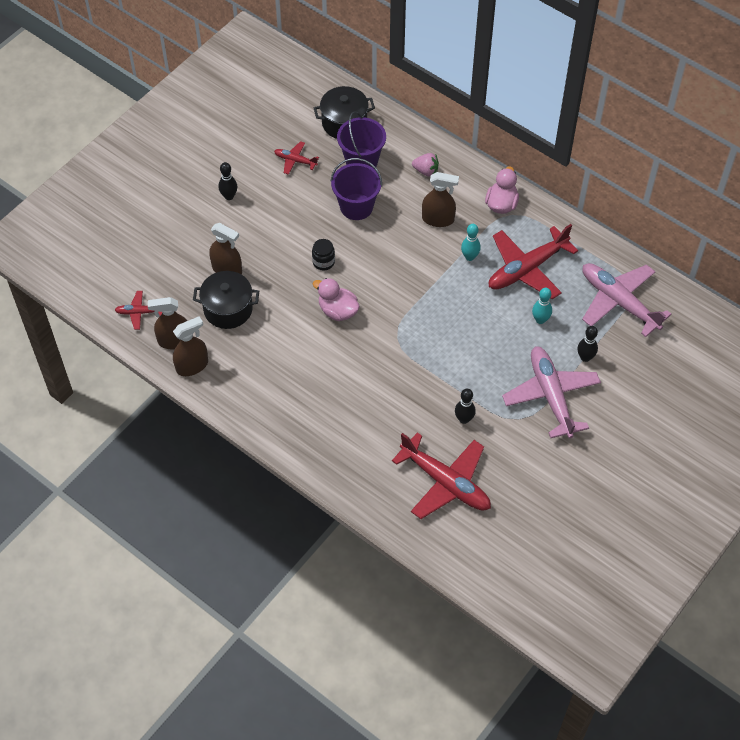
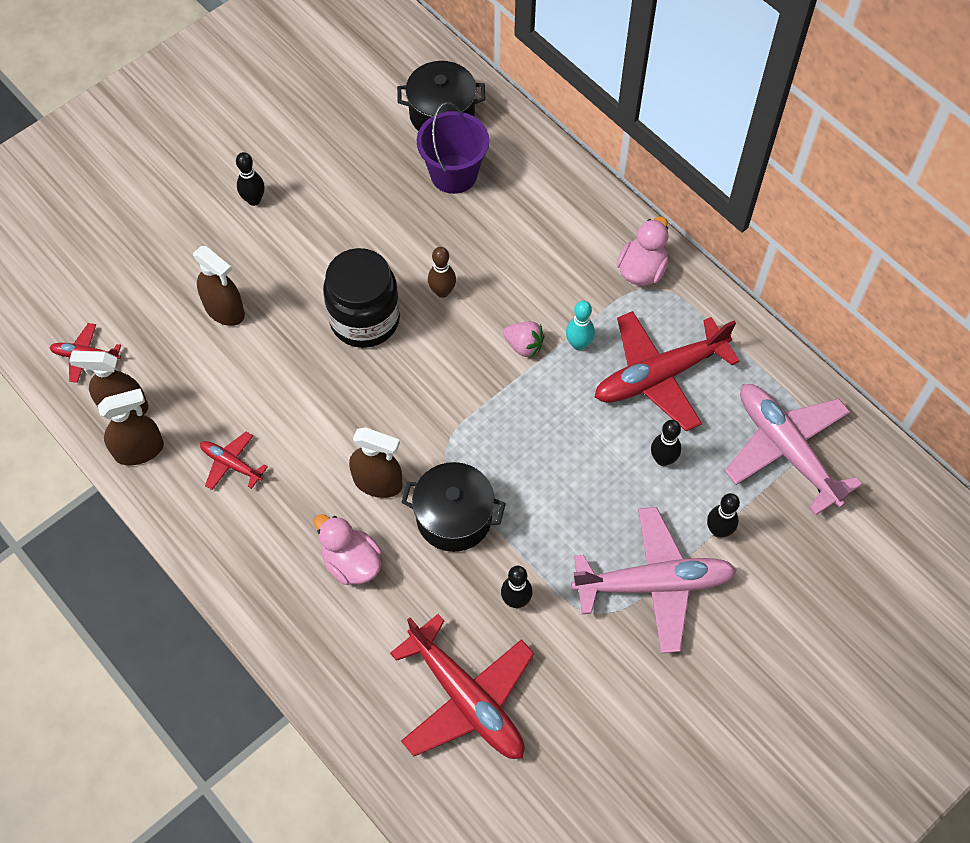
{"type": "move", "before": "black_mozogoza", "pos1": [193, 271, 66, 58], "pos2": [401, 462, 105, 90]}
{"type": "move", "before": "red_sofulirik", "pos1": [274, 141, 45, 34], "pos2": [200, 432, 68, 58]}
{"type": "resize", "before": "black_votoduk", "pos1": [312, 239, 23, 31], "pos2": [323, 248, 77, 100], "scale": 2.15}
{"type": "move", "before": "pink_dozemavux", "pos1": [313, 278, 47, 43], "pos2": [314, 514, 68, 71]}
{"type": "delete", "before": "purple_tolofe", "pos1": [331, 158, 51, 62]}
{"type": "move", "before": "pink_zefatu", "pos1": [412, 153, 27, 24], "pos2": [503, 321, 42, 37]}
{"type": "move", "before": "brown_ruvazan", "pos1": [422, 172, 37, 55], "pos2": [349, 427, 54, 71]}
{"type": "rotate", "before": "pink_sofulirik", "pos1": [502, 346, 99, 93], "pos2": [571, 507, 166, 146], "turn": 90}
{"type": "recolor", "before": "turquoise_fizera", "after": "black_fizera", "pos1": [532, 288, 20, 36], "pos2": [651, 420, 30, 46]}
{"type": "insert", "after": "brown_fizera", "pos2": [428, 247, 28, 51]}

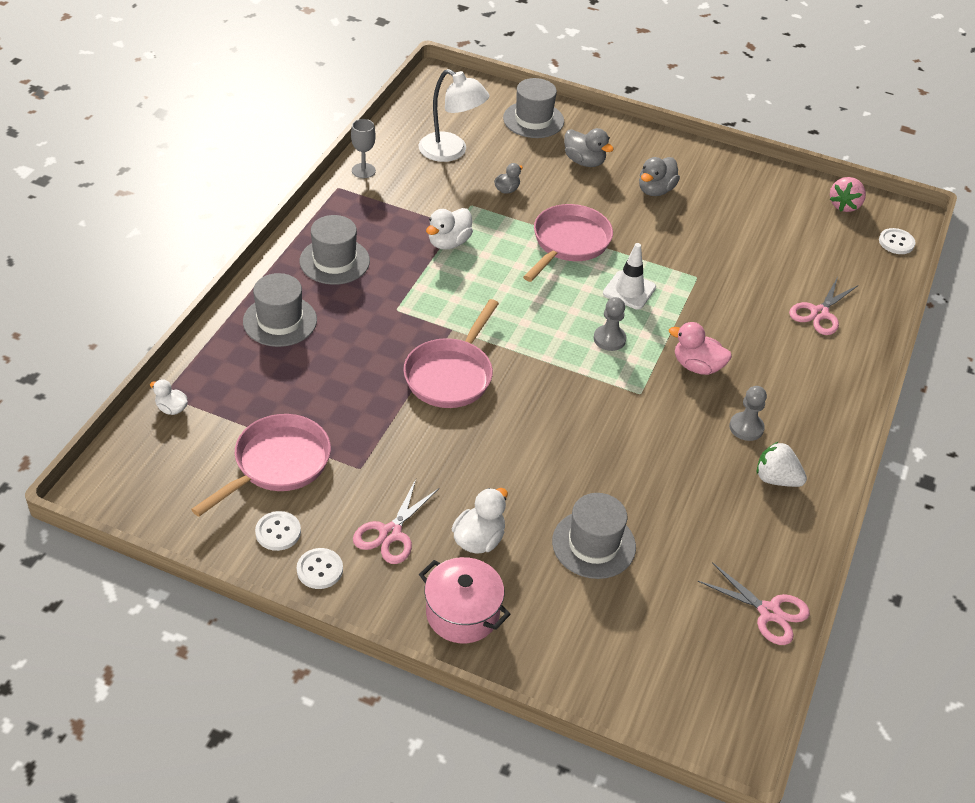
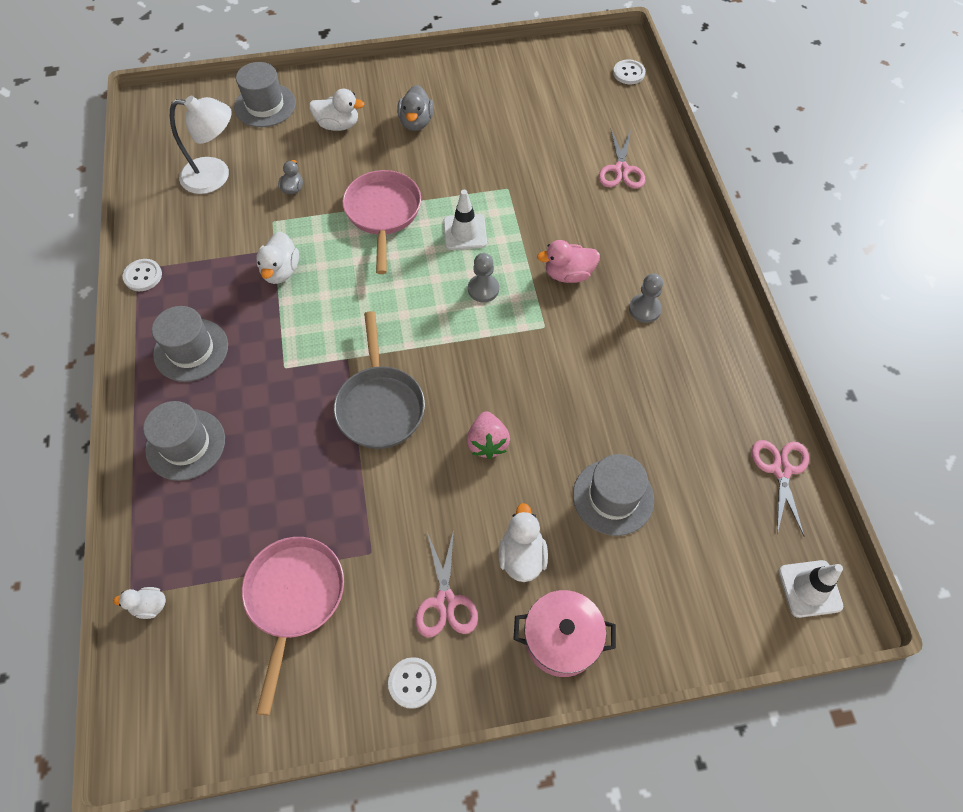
{"type": "move", "before": "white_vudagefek", "pos1": [255, 511, 46, 40], "pos2": [123, 259, 39, 32]}
{"type": "delete", "before": "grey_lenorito", "pos1": [351, 119, 25, 59]}
{"type": "recolor", "before": "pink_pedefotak", "after": "grey_pedefotak", "pos1": [403, 299, 96, 109], "pos2": [334, 311, 91, 138]}
{"type": "recolor", "before": "grey_dozemavux", "after": "white_dozemavux", "pos1": [564, 128, 50, 39], "pos2": [309, 89, 56, 42]}
{"type": "rotate", "before": "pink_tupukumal", "pos1": [698, 562, 112, 83], "pos2": [751, 440, 58, 96], "turn": -90}
{"type": "delete", "before": "white_zefatu", "pos1": [757, 441, 50, 46]}
{"type": "move", "before": "pink_zefatu", "pos1": [830, 177, 36, 35], "pos2": [467, 411, 43, 48]}
{"type": "insert", "after": "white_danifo", "pos2": [779, 560, 64, 58]}

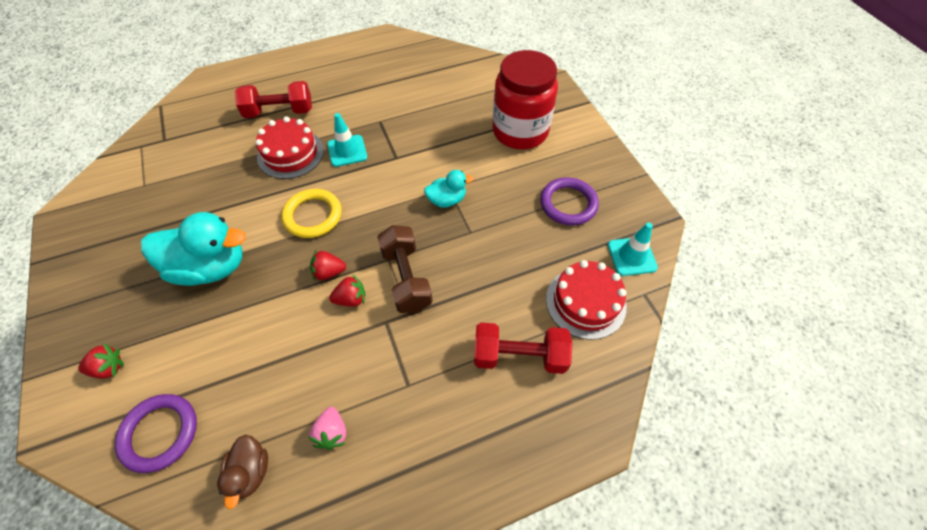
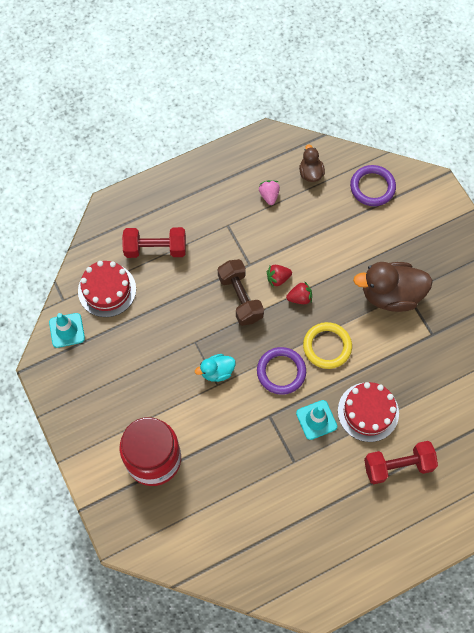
{"type": "delete", "before": "red_zefatu", "pos1": [78, 343, 46, 36]}
{"type": "recolor", "before": "turquoise_dozemavux", "after": "brown_dozemavux", "pos1": [141, 212, 105, 74], "pos2": [353, 262, 80, 50]}
{"type": "move", "before": "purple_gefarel", "pos1": [540, 177, 59, 48], "pos2": [257, 347, 49, 48]}

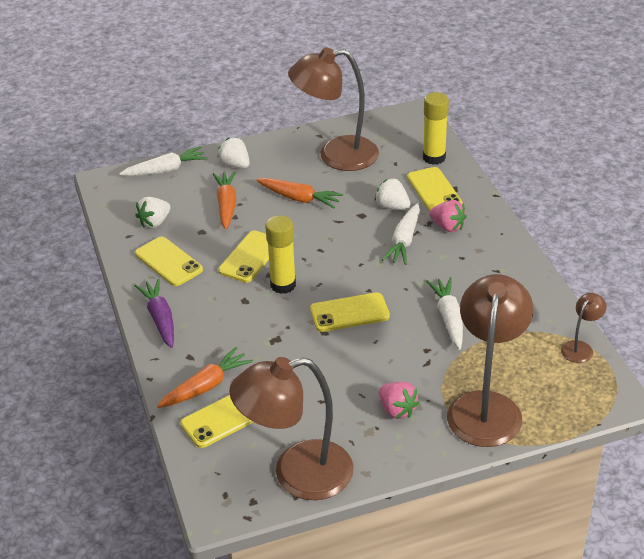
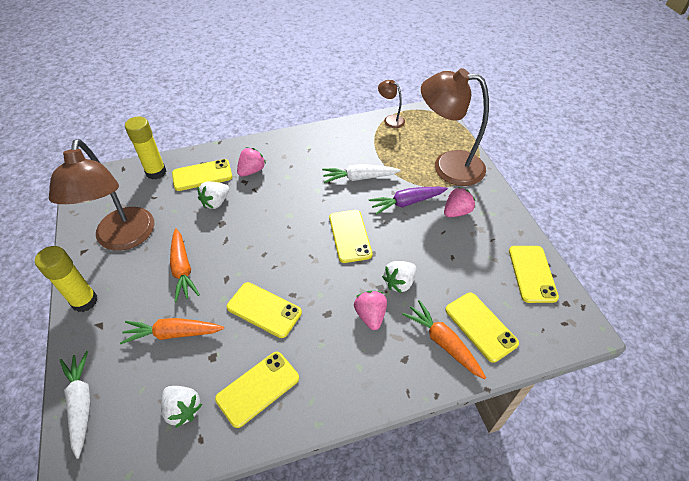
{"type": "move", "before": "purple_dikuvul", "pos1": [135, 279, 39, 69], "pos2": [369, 187, 79, 28]}
{"type": "move", "before": "white_zefatu", "pos1": [217, 137, 33, 31], "pos2": [382, 261, 35, 32]}
{"type": "replace", "before": "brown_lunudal", "after": "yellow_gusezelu", "pos1": [229, 357, 125, 143], "pos2": [509, 246, 50, 57]}
{"type": "rotate", "before": "orange_dikuvul", "pos1": [256, 178, 87, 30], "pos2": [170, 228, 30, 74], "turn": 135}
{"type": "move", "before": "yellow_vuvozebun", "pos1": [265, 216, 31, 78], "pos2": [35, 246, 63, 66]}
{"type": "delete", "before": "white_dikuvul", "pos1": [382, 203, 38, 62]}
{"type": "insert", "after": "pink_zefatu", "pos2": [354, 291, 33, 39]}

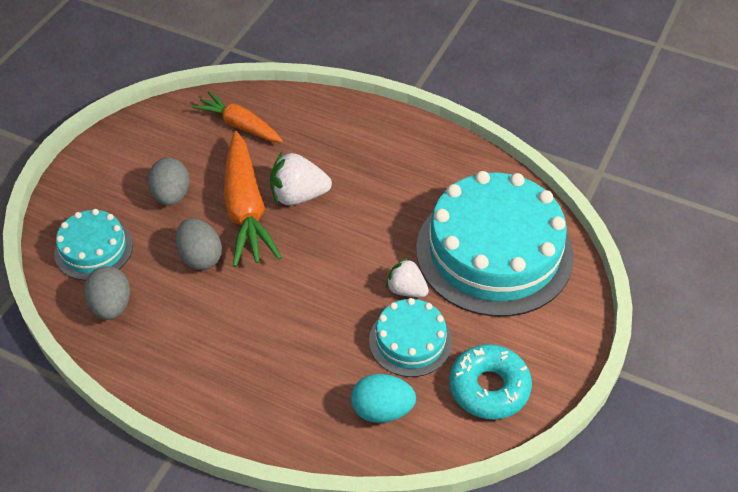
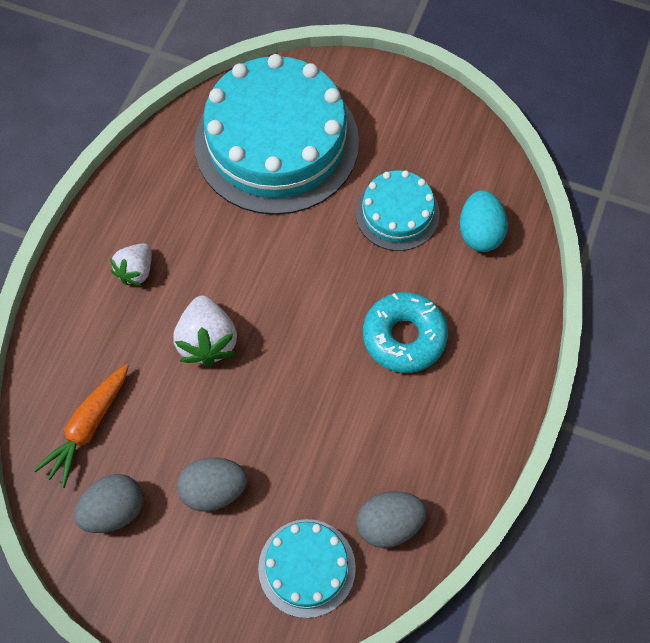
{"type": "move", "before": "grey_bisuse", "pos1": [176, 218, 46, 52], "pos2": [74, 474, 69, 59]}
{"type": "delete", "before": "orange_dikuvul", "pos1": [224, 131, 58, 136]}
{"type": "move", "before": "white_zefatu", "pos1": [386, 257, 43, 40], "pos2": [110, 243, 42, 43]}
{"type": "move", "before": "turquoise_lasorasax", "pos1": [449, 344, 83, 76], "pos2": [363, 292, 85, 81]}

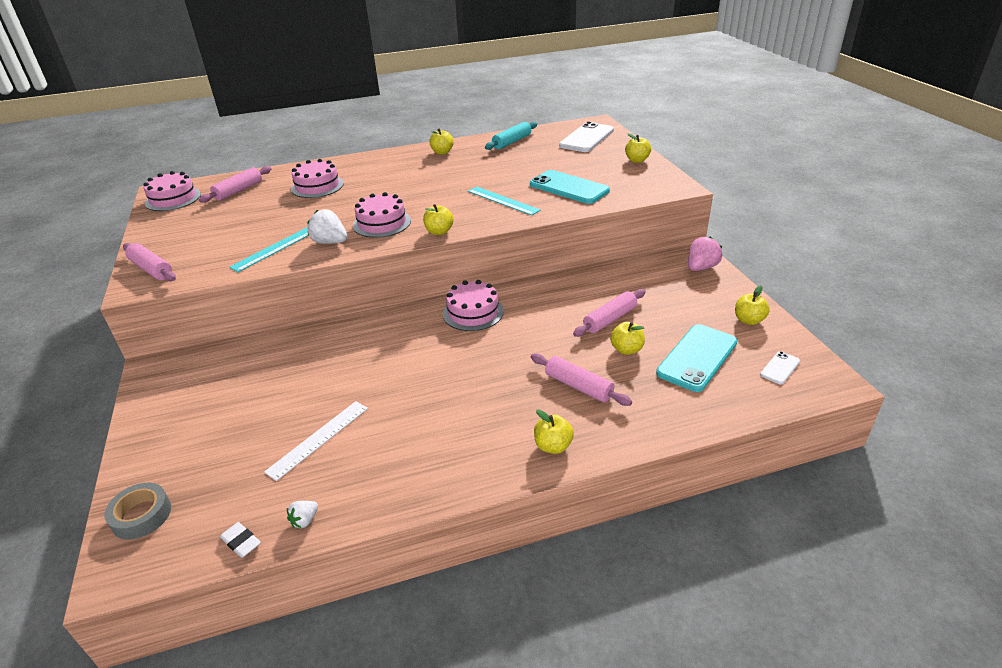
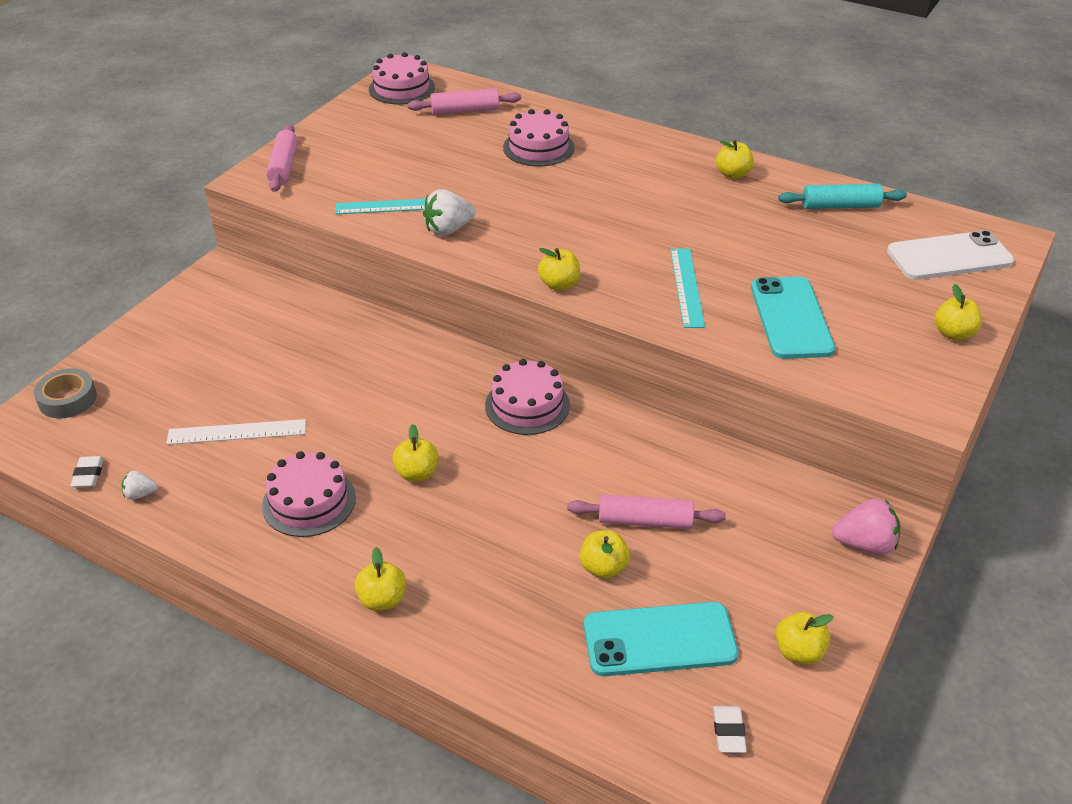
{"type": "rotate", "before": "white_zefatu", "pos1": [307, 209, 40, 35], "pos2": [423, 190, 53, 46], "turn": -105}
{"type": "move", "before": "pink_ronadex", "pos1": [353, 192, 58, 46], "pos2": [262, 451, 94, 86]}
{"type": "delete", "before": "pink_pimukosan", "pos1": [531, 354, 101, 52]}
{"type": "replace", "before": "white_gusezelu", "after": "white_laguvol", "pos1": [760, 351, 40, 33], "pos2": [713, 706, 34, 47]}
{"type": "insert", "after": "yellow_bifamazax", "pos2": [392, 424, 47, 57]}

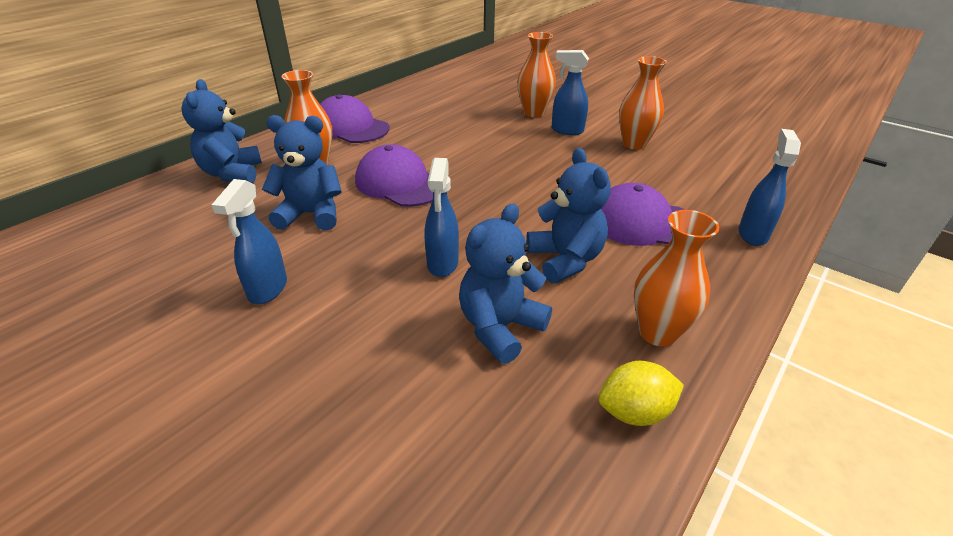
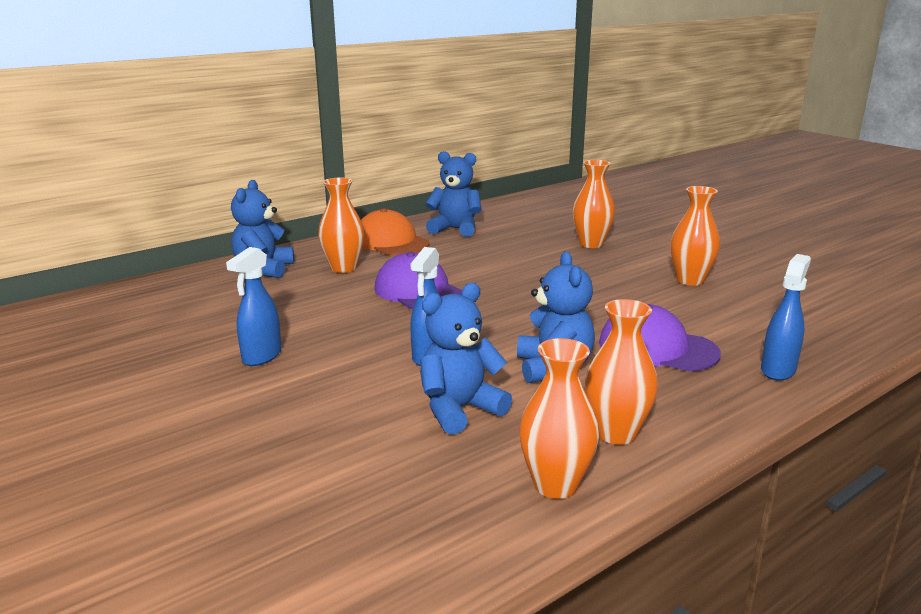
{"type": "move", "before": "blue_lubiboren", "pos1": [262, 115, 80, 116], "pos2": [425, 151, 57, 86]}
{"type": "recolor", "before": "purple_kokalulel", "after": "orange_kokalulel", "pos1": [320, 94, 70, 49], "pos2": [361, 208, 69, 47]}
{"type": "delete", "before": "blue_ruvazan", "pos1": [552, 50, 37, 85]}
{"type": "replace", "before": "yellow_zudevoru", "after": "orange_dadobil", "pos1": [598, 361, 86, 65], "pos2": [519, 338, 80, 161]}

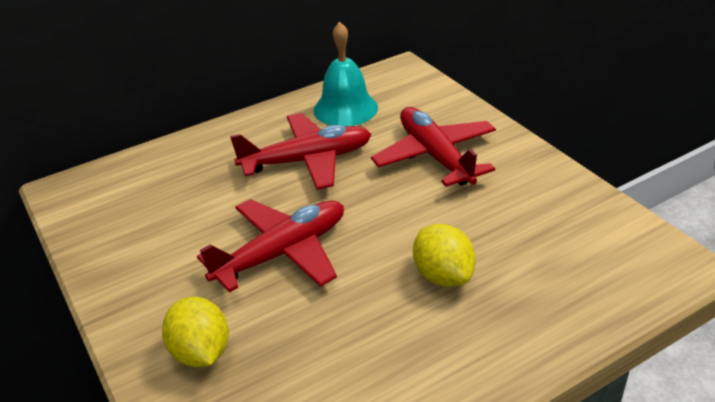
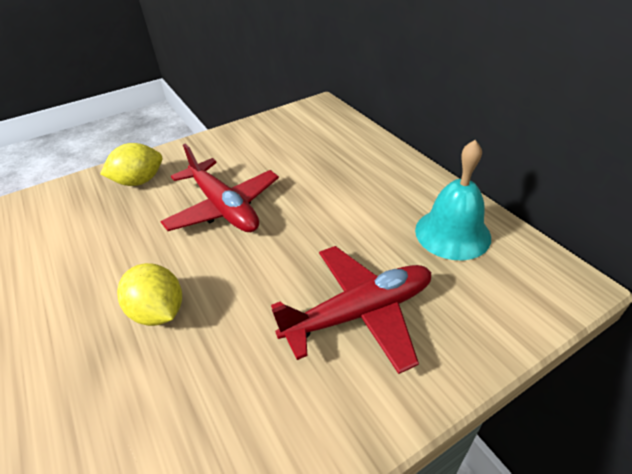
{"type": "delete", "before": "red_sofulirik", "pos1": [230, 113, 141, 77]}
{"type": "rotate", "before": "yellow_zudevoru", "pos1": [413, 224, 63, 63], "pos2": [117, 263, 65, 63], "turn": 75}

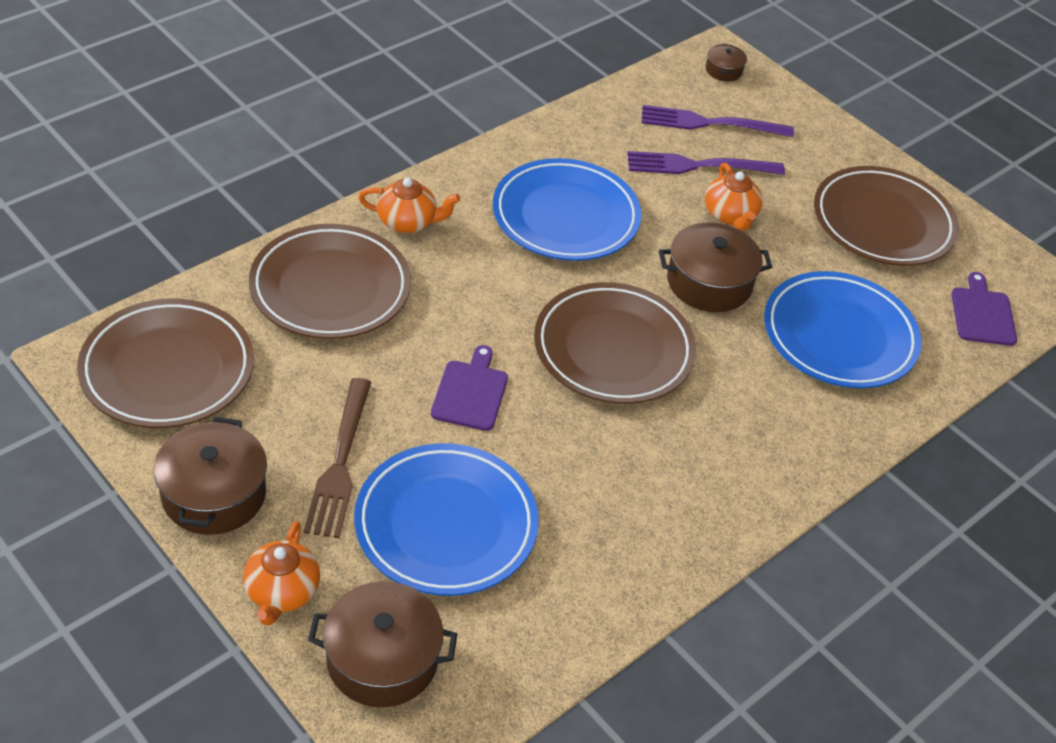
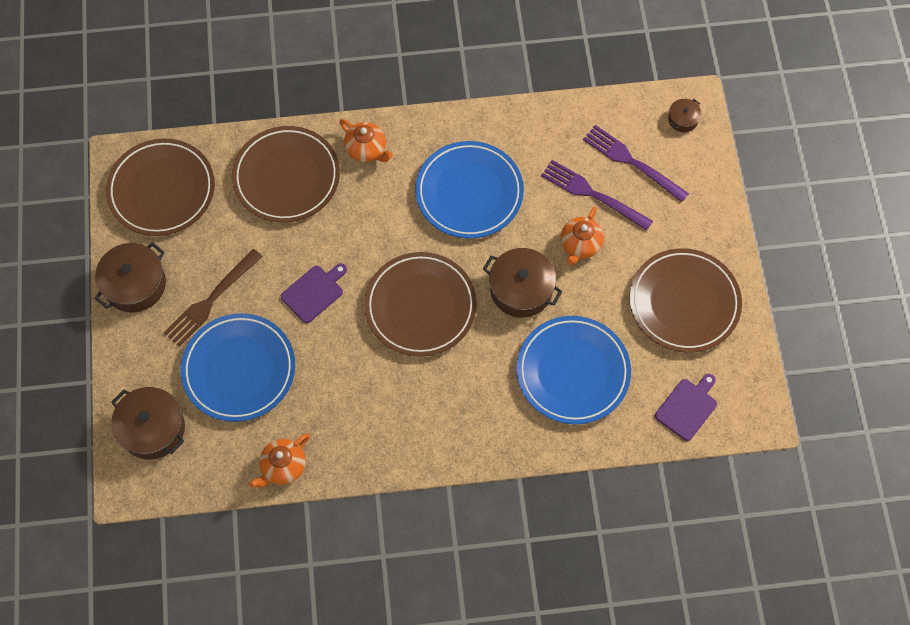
{"type": "move", "before": "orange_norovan", "pos1": [243, 521, 77, 105], "pos2": [249, 434, 61, 54]}

